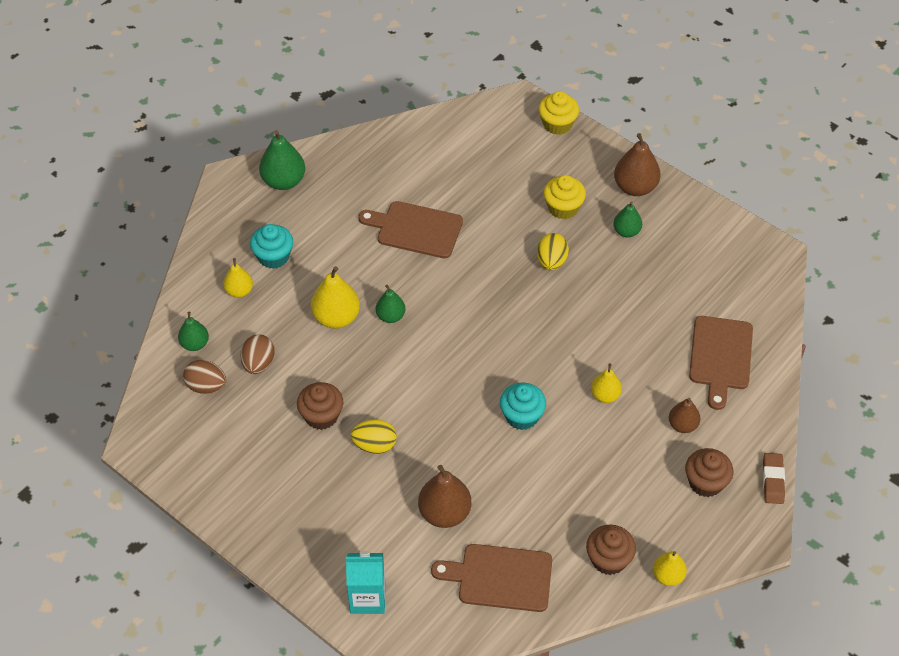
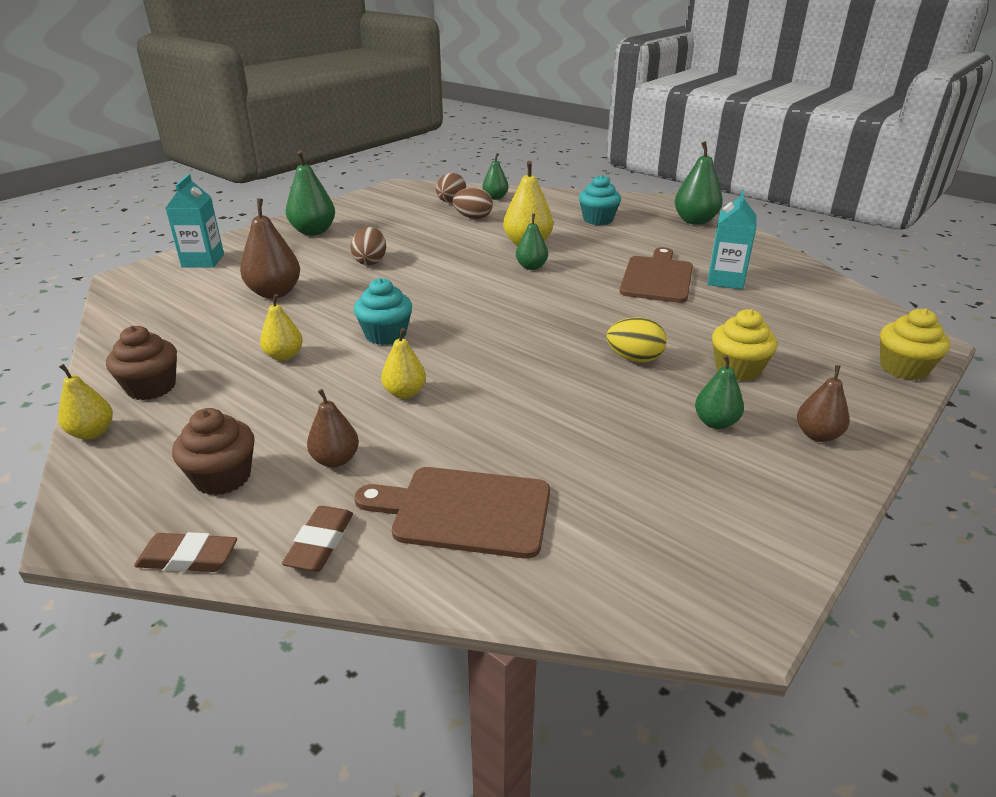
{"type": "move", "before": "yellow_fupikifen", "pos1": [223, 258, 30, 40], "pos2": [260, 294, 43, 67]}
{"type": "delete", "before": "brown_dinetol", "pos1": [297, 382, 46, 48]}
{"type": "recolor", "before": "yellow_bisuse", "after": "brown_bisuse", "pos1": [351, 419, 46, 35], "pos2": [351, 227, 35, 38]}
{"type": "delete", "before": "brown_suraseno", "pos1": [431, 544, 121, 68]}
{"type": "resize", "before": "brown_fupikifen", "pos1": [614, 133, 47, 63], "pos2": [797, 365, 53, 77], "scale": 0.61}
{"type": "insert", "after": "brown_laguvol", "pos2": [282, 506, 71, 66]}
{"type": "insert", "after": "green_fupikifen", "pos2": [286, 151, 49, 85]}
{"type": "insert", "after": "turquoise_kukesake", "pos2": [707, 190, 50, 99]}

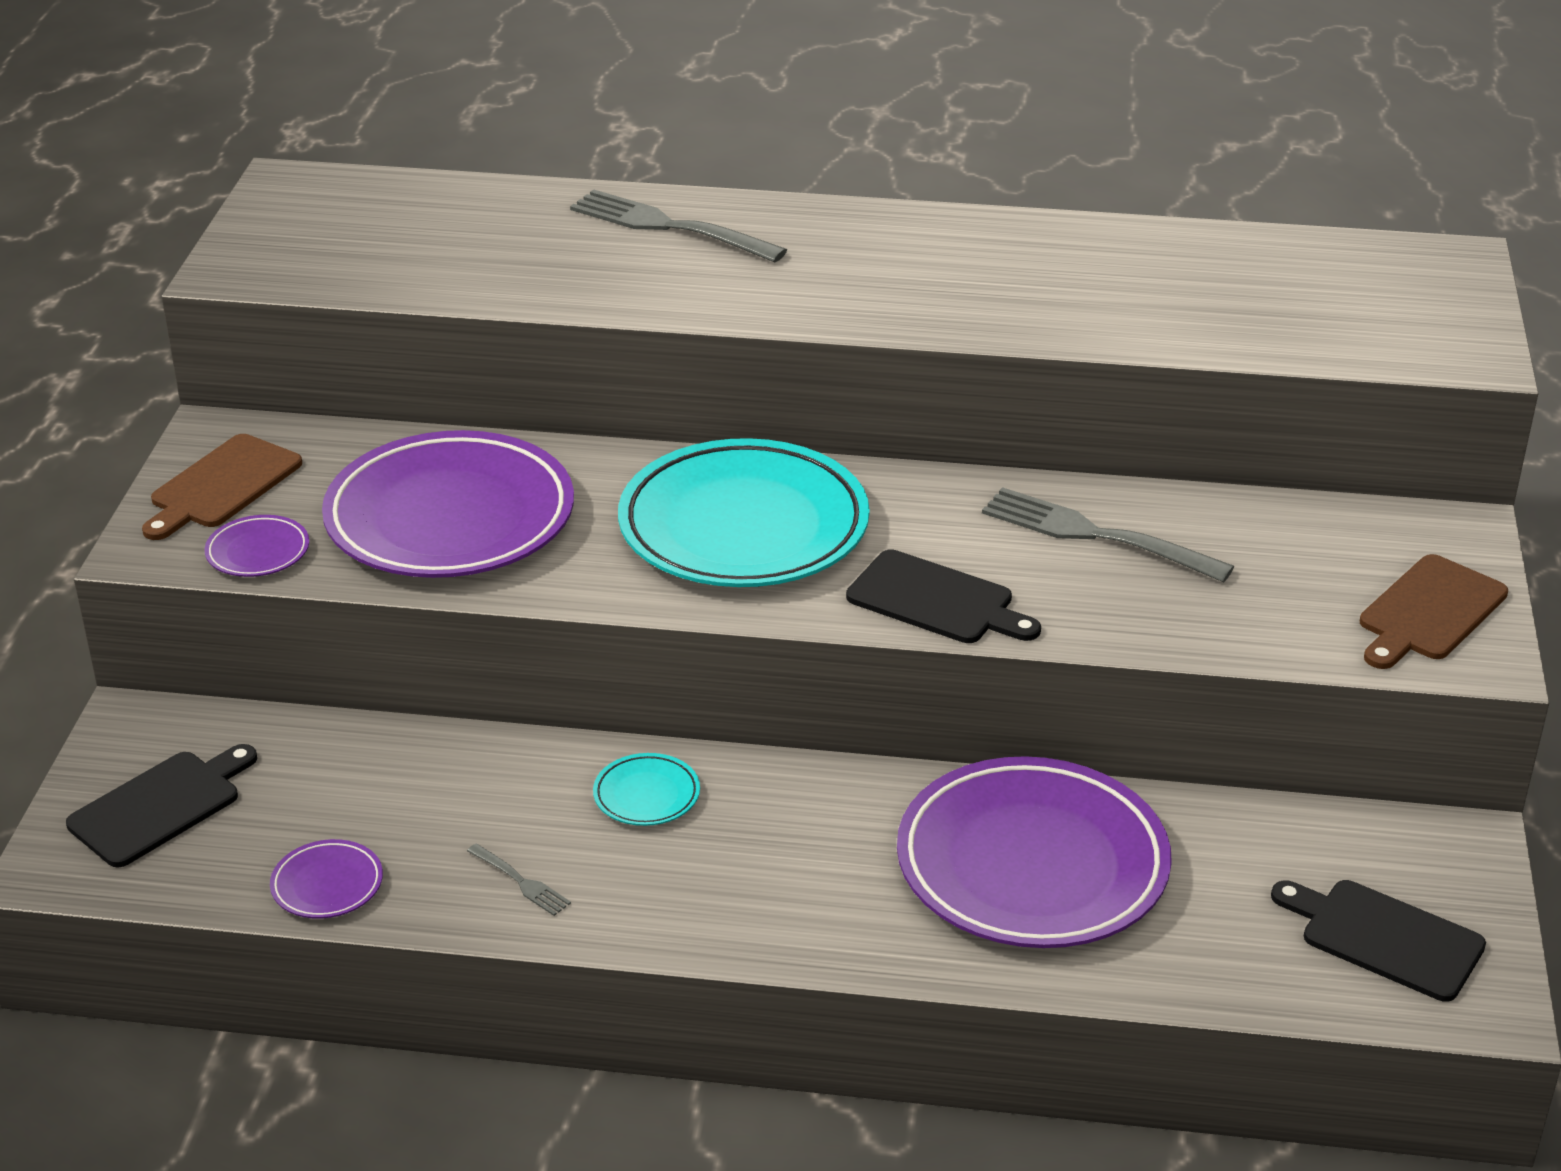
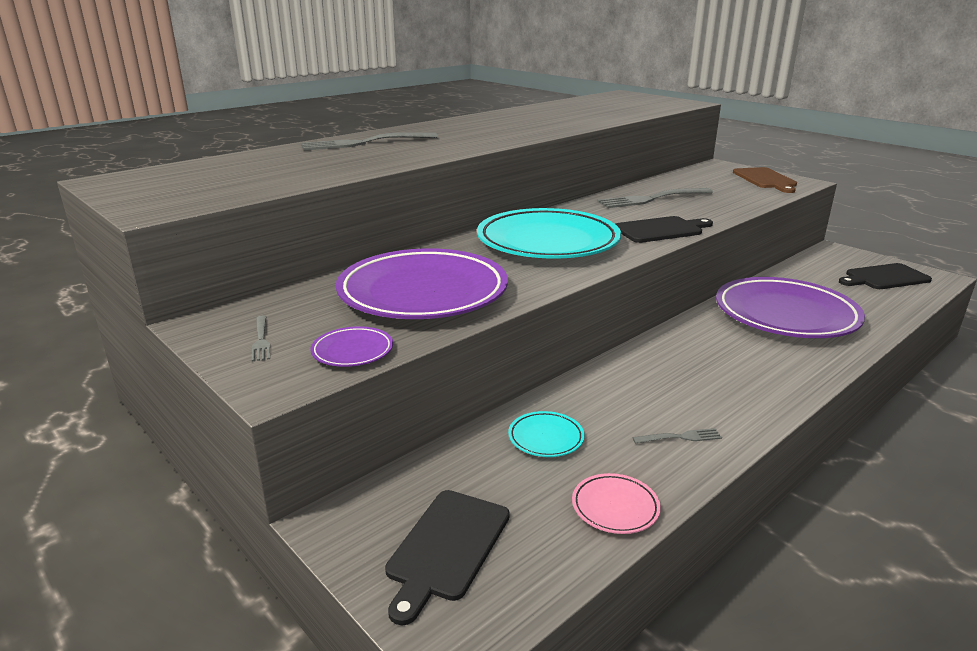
{"type": "rotate", "before": "black_suraseno", "pos1": [66, 744, 191, 123], "pos2": [385, 490, 125, 135], "turn": -150}
{"type": "replace", "before": "brown_suraseno", "after": "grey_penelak", "pos1": [142, 434, 160, 106], "pos2": [252, 316, 18, 45]}
{"type": "recolor", "before": "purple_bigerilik", "after": "pink_bigerilik", "pos1": [270, 839, 113, 80], "pos2": [572, 473, 89, 61]}
{"type": "move", "before": "turquoise_bigerilik", "pos1": [593, 753, 107, 73], "pos2": [508, 411, 77, 46]}

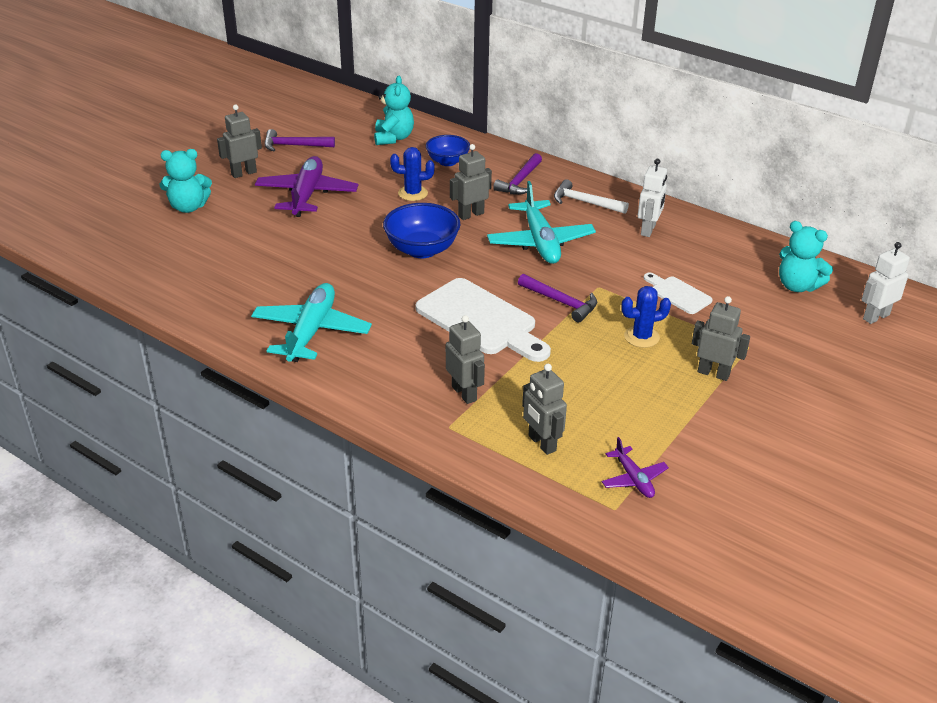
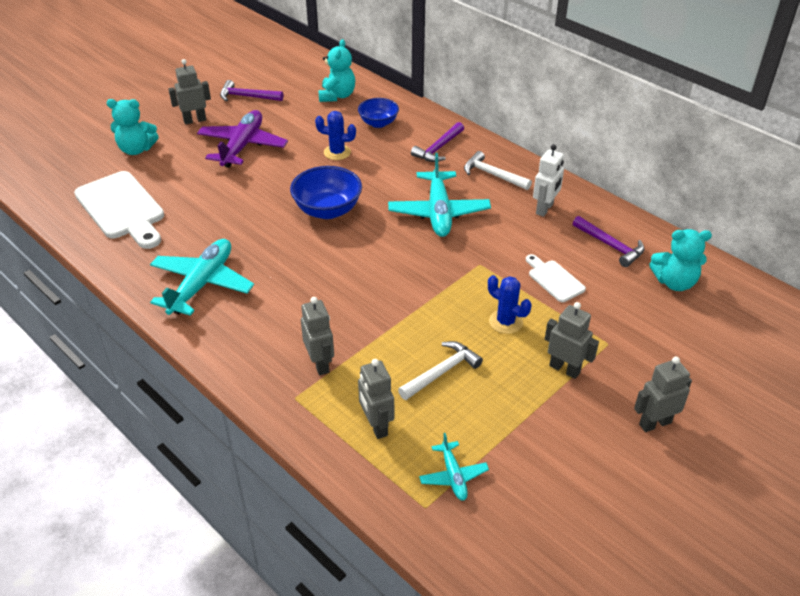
{"type": "move", "before": "white_suraseno", "pos1": [415, 278, 136, 84], "pos2": [74, 171, 90, 78]}
{"type": "move", "before": "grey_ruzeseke", "pos1": [450, 144, 42, 76], "pos2": [634, 357, 58, 75]}
{"type": "move", "before": "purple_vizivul", "pos1": [518, 274, 79, 49], "pos2": [573, 216, 72, 51]}
{"type": "recolor", "before": "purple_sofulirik", "after": "turquoise_sofulirik", "pos1": [602, 437, 67, 61], "pos2": [419, 433, 70, 68]}
{"type": "rotate", "before": "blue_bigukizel", "pos1": [621, 286, 50, 62], "pos2": [488, 275, 44, 59], "turn": 45}
{"type": "rotate", "before": "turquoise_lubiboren", "pos1": [779, 221, 54, 71], "pos2": [649, 229, 63, 62], "turn": -45}
{"type": "delete", "before": "white_ruzeseke", "pos1": [861, 242, 49, 82]}
{"type": "insert", "after": "white_vizivul", "pos2": [398, 341, 85, 59]}

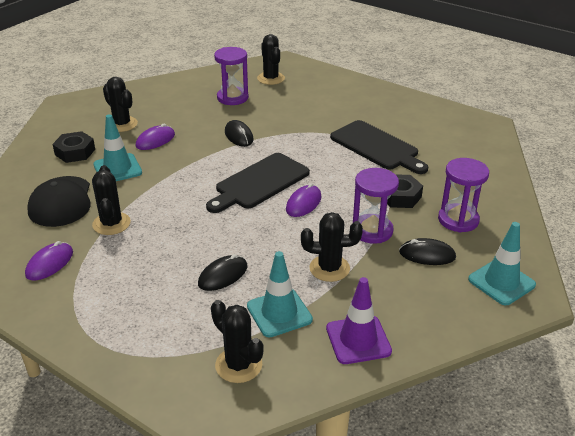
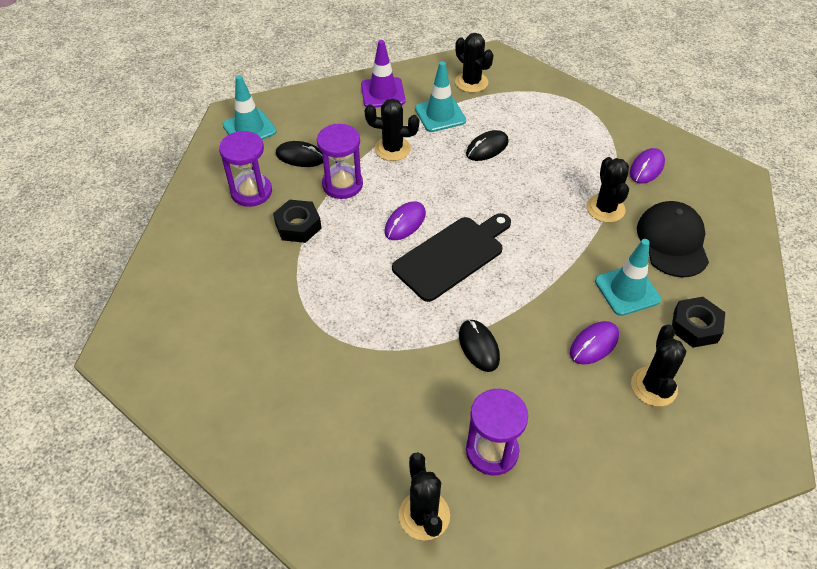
{"type": "rotate", "before": "black_bigukizel", "pos1": [103, 77, 35, 55], "pos2": [631, 324, 55, 82], "turn": 45}
{"type": "delete", "before": "black_suraseno", "pos1": [330, 120, 99, 54]}

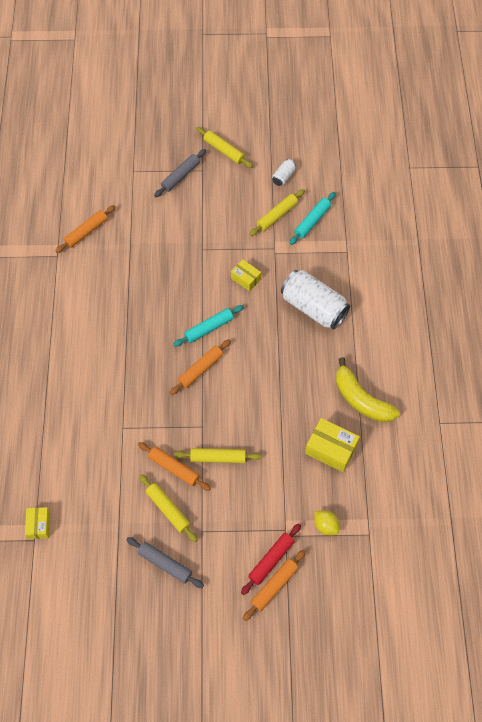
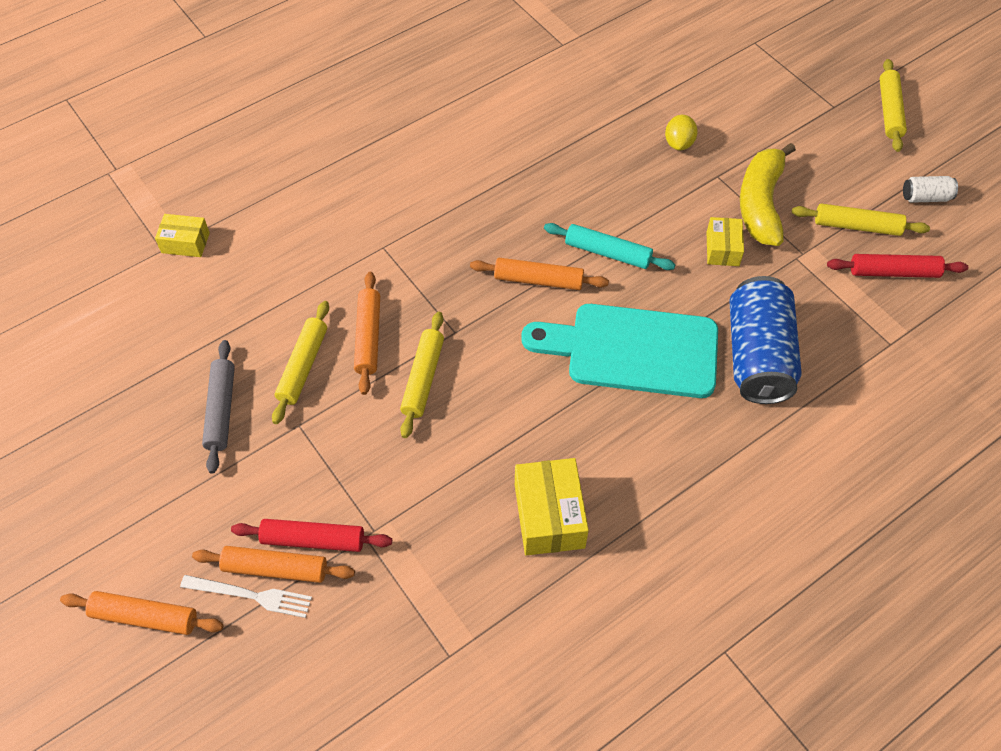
{"type": "rotate", "before": "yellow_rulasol", "pos1": [25, 507, 25, 32], "pos2": [155, 214, 55, 43], "turn": 45}
{"type": "move", "before": "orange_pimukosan", "pos1": [55, 205, 61, 48], "pos2": [60, 591, 164, 44]}
{"type": "delete", "before": "grey_pimukosan", "pos1": [154, 149, 52, 48]}
{"type": "rotate", "before": "yellow_pimukosan", "pos1": [174, 448, 88, 15], "pos2": [400, 312, 44, 126], "turn": 45}
{"type": "recolor", "before": "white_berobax", "after": "blue_berobax", "pos1": [281, 270, 69, 60], "pos2": [729, 276, 73, 128]}
{"type": "recolor", "before": "turquoise_pimukosan", "after": "red_pimukosan", "pos1": [290, 192, 46, 53], "pos2": [827, 254, 141, 24]}
{"type": "move", "before": "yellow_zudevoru", "pos1": [314, 510, 25, 25], "pos2": [665, 115, 33, 35]}
{"type": "move", "before": "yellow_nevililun", "pos1": [336, 357, 64, 66], "pos2": [740, 143, 56, 103]}
{"type": "insert", "after": "white_penelak", "pos2": [180, 575, 132, 43]}
{"type": "insert", "after": "turquoise_suraseno", "pos2": [521, 304, 197, 94]}

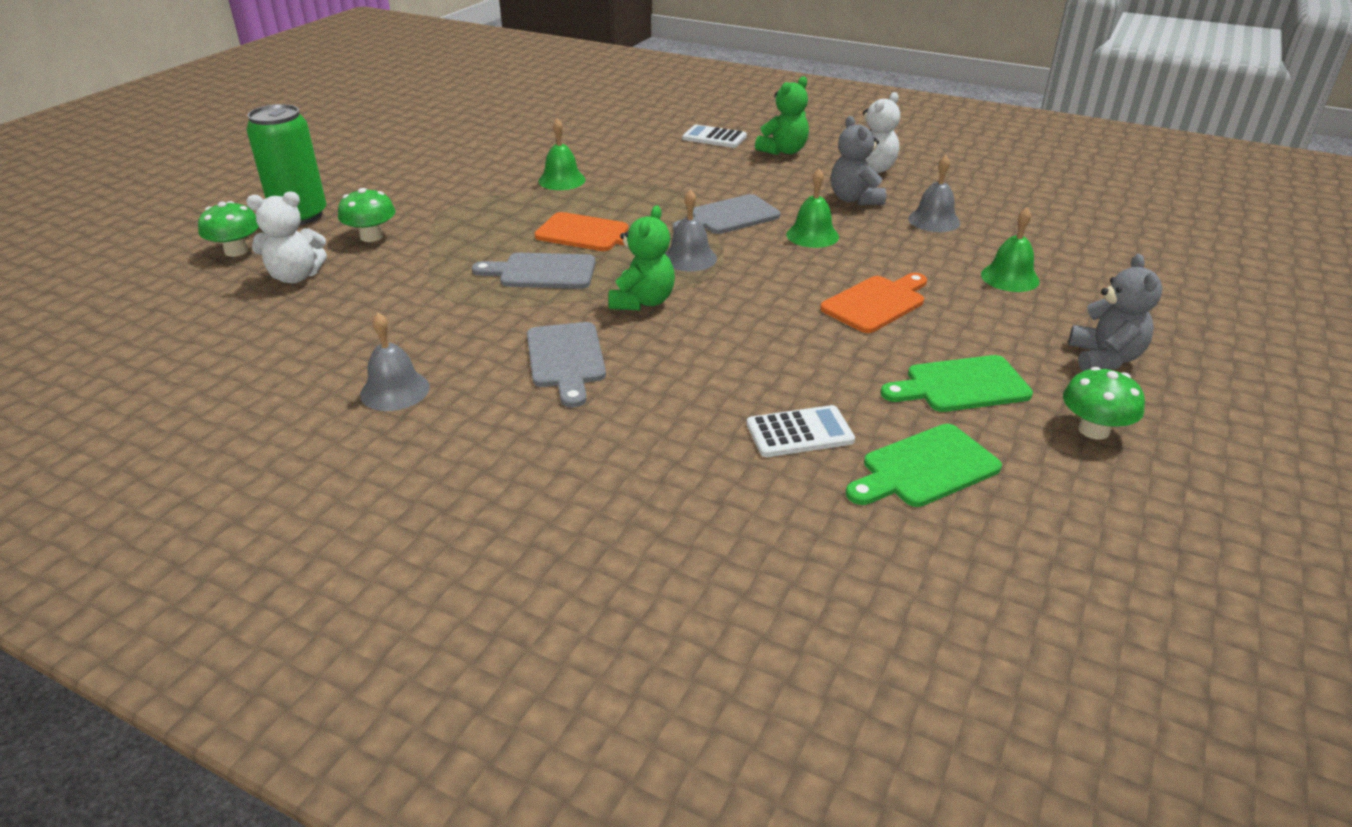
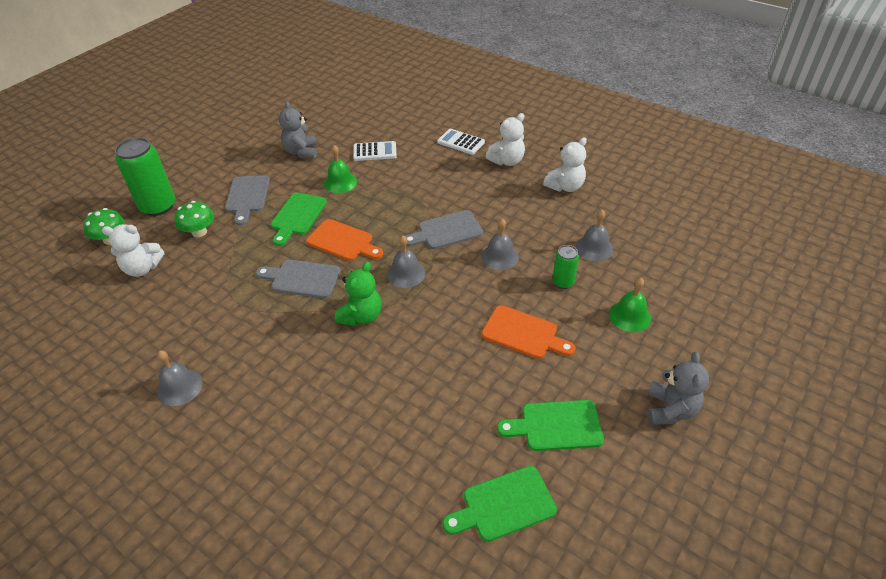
{"type": "move", "before": "grey_suraseno", "pos1": [527, 322, 79, 85], "pos2": [225, 175, 45, 50]}
{"type": "move", "before": "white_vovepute", "pos1": [747, 405, 108, 52], "pos2": [353, 141, 44, 20]}
{"type": "recolor", "before": "green_lubiboren", "after": "white_lubiboren", "pos1": [755, 76, 54, 79], "pos2": [485, 113, 40, 53]}
{"type": "recolor", "before": "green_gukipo", "after": "grey_gukipo", "pos1": [786, 169, 53, 79], "pos2": [481, 219, 38, 51]}
{"type": "rotate", "before": "orange_suraseno", "pos1": [820, 273, 107, 60], "pos2": [482, 305, 94, 54], "turn": 60}
{"type": "move", "before": "grey_lubiboren", "pos1": [831, 116, 55, 89], "pos2": [279, 101, 38, 57]}
{"type": "delete", "before": "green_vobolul", "pos1": [1063, 367, 82, 72]}
{"type": "insert", "after": "green_suraseno", "pos2": [271, 192, 56, 54]}
{"type": "insert", "after": "green_berobax", "pos2": [552, 245, 27, 44]}

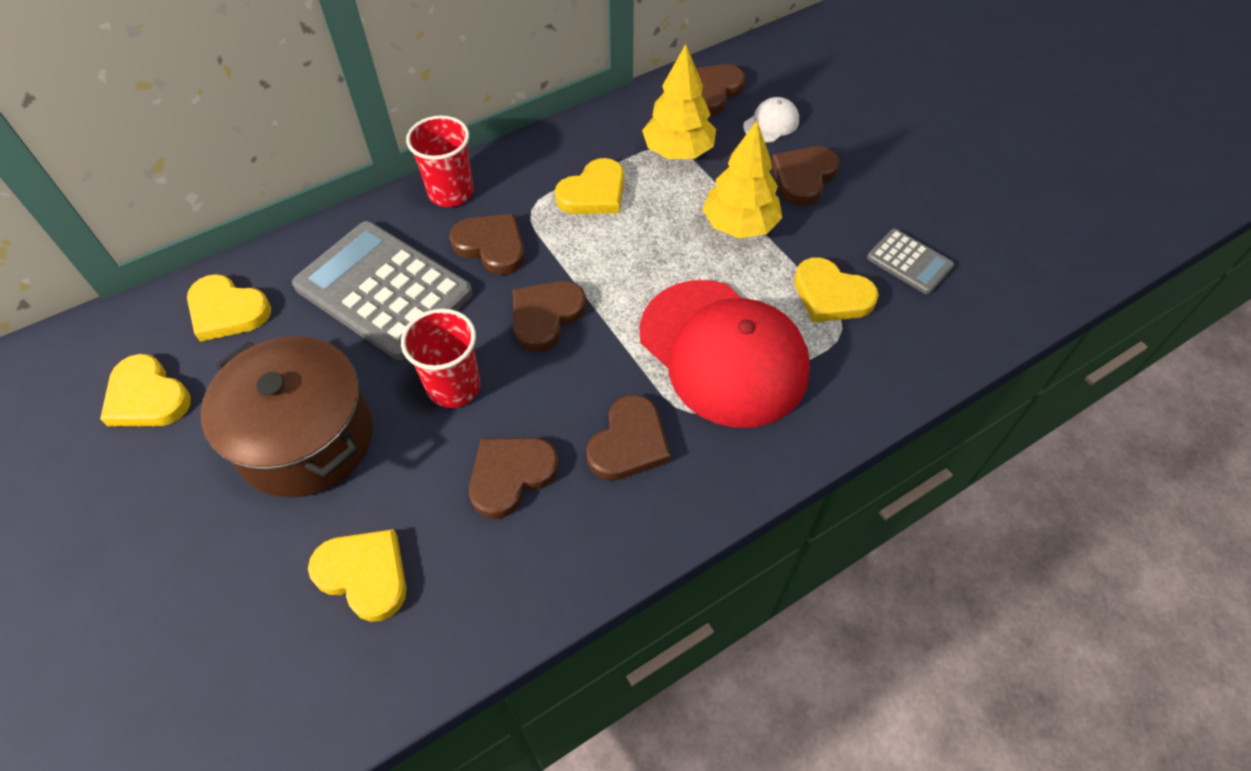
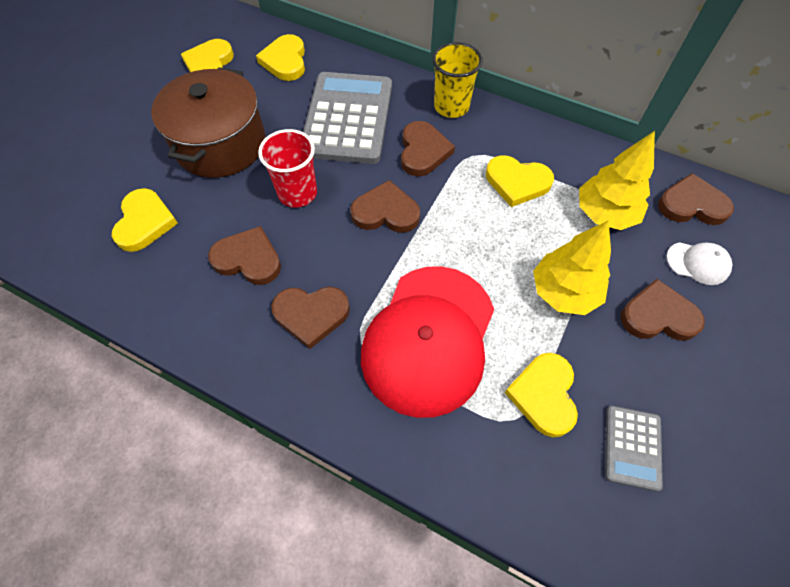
{"type": "recolor", "before": "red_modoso", "after": "yellow_modoso", "pos1": [406, 115, 67, 92], "pos2": [432, 42, 51, 76]}

